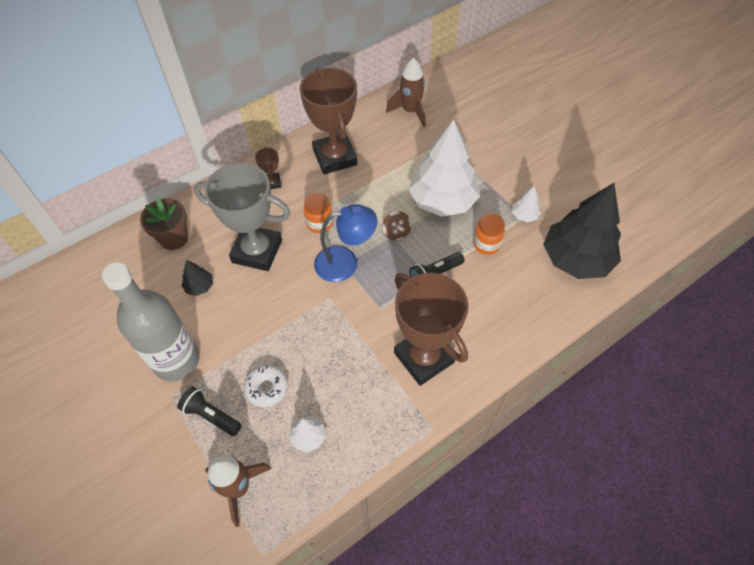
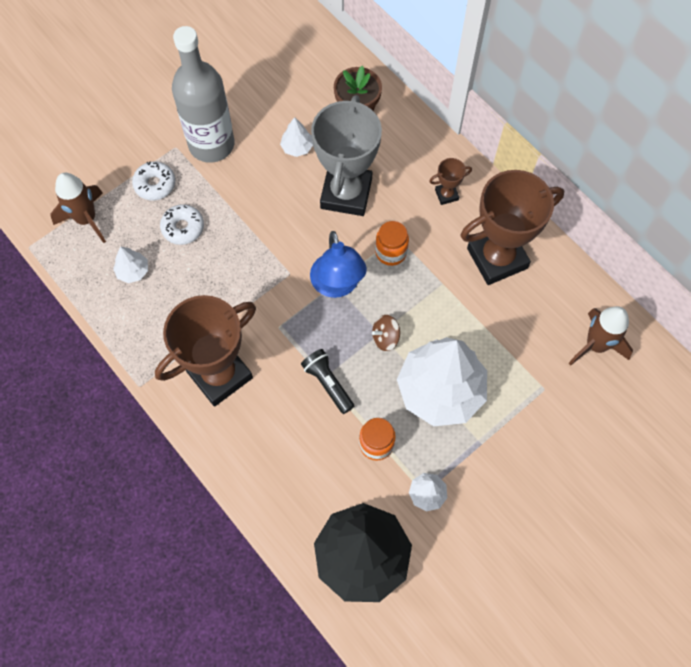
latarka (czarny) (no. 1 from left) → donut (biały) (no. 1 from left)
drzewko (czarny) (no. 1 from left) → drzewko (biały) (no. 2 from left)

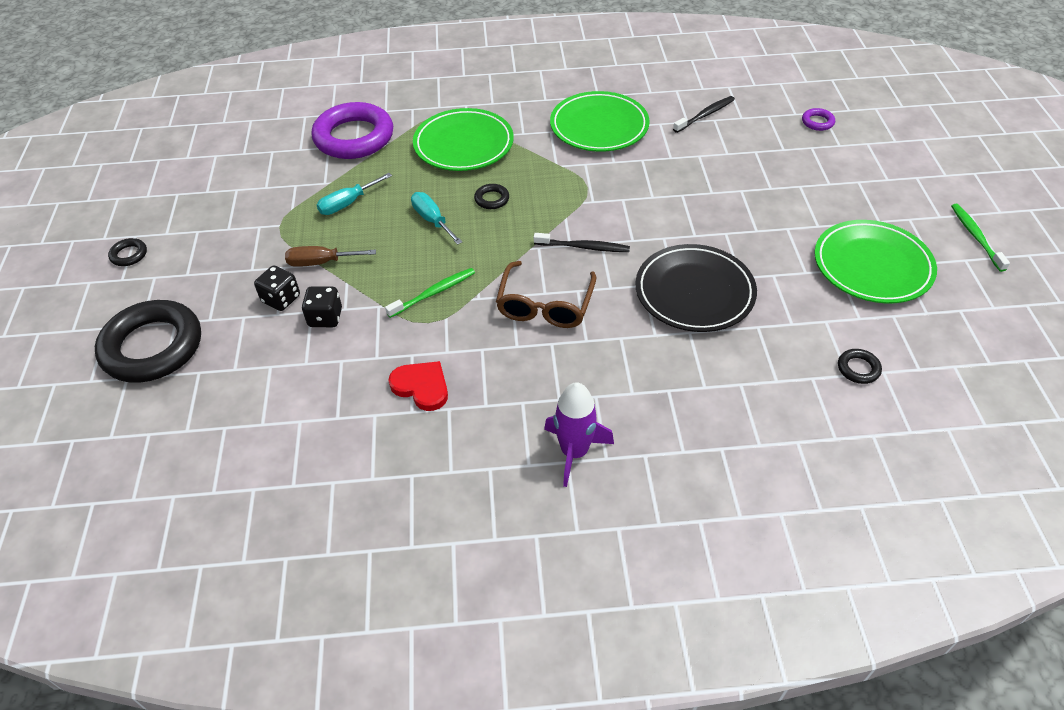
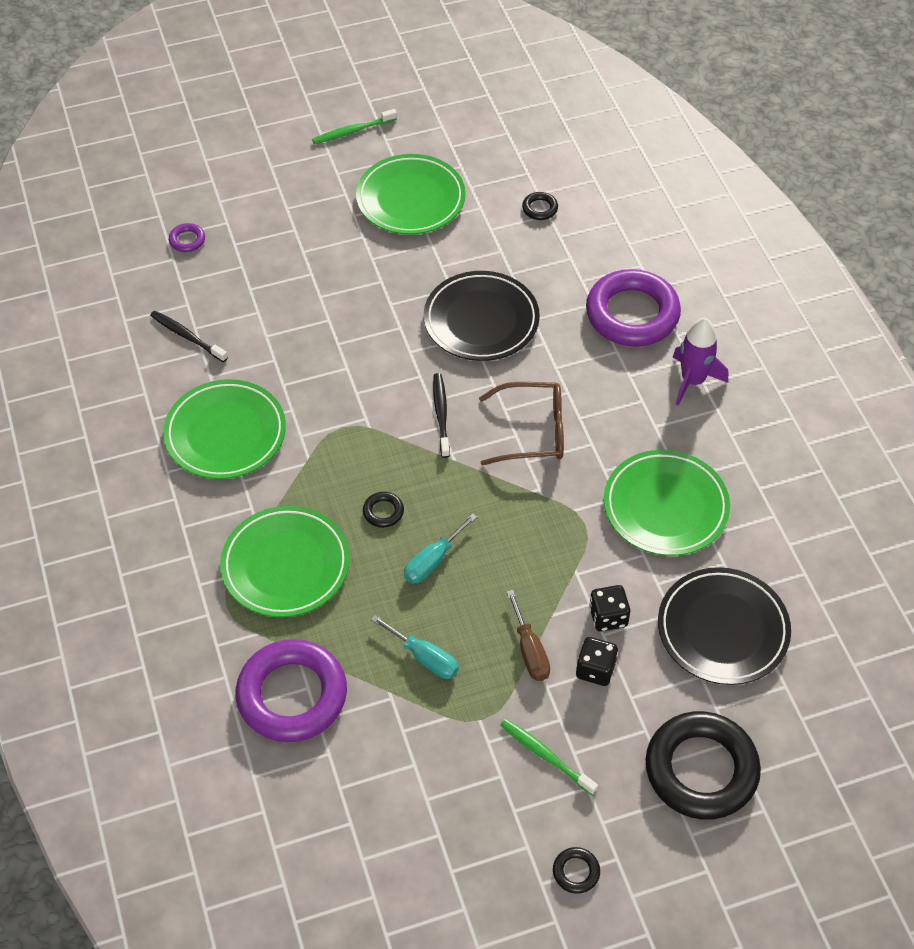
szczoteczka do zębów (zielony) (no. 1 from left in the first image) → szczoteczka do zębów (zielony) (no. 2 from left), shifted
- → pierścień (fioletowy) (no. 3 from left)
serce (czerwony) → talerz (zielony) (no. 4 from left)
- → talerz (czarny) (no. 2 from left)

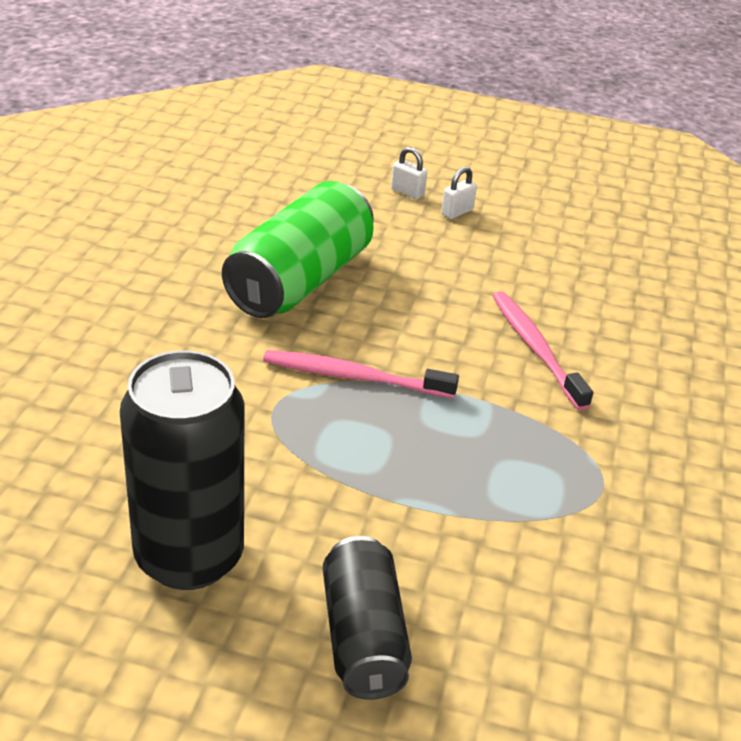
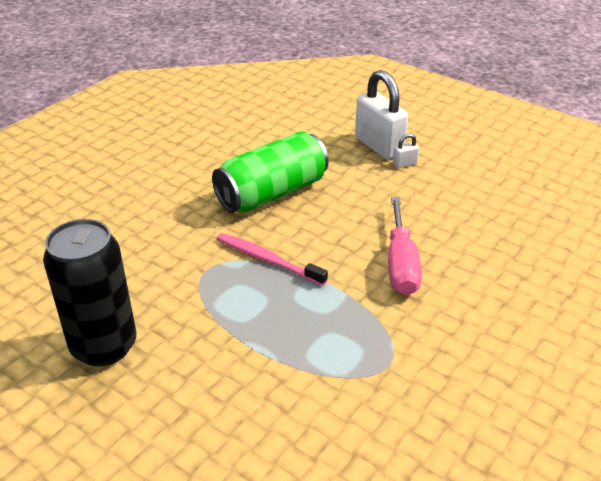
kłódka (biały) (no. 1 from left), x2.39
szczoteczka do zębów (różowy) (no. 2 from left) → śrubokręt (różowy)
puszka (czarny) (no. 2 from left) → -

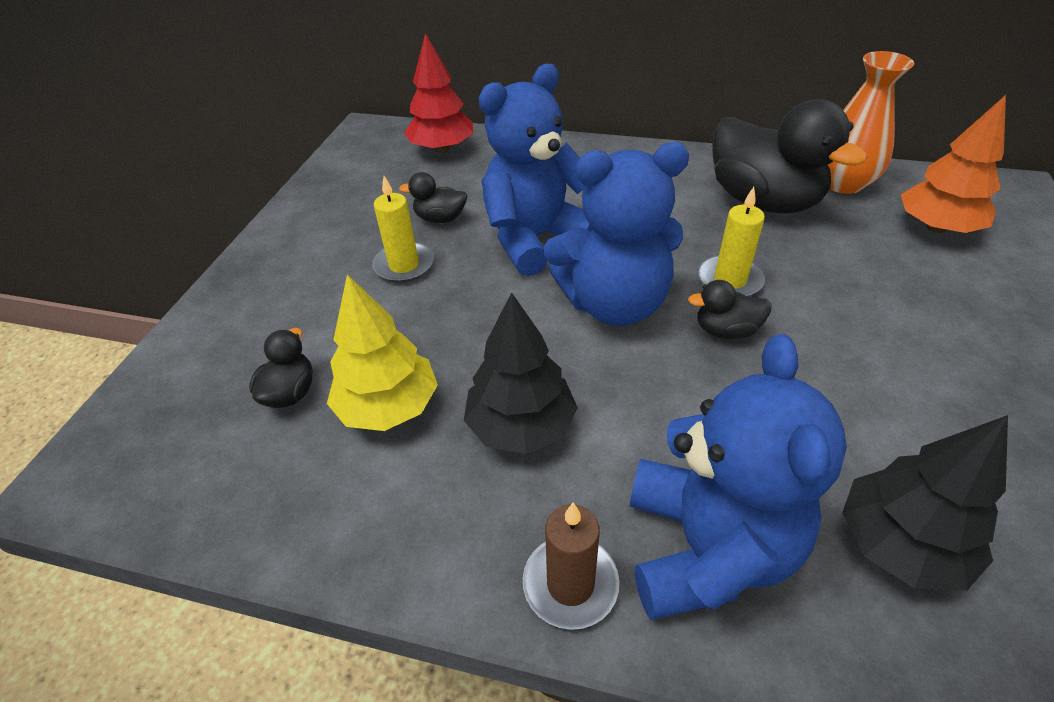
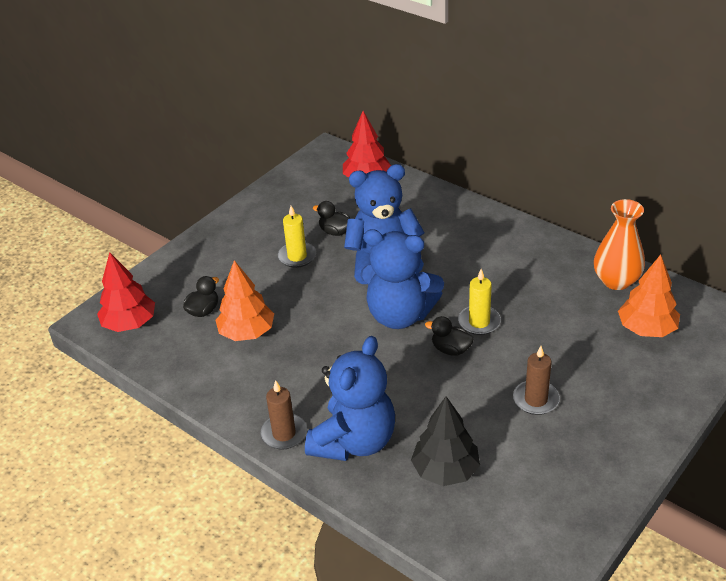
- → drzewko (czerwony) (no. 1 from left)
drzewko (żółty) → drzewko (pomarańczowy) (no. 1 from left)
- → świeca (brązowy) (no. 2 from left)
drzewko (czarny) (no. 1 from left) → -
kaczka (czarny) (no. 4 from left) → -

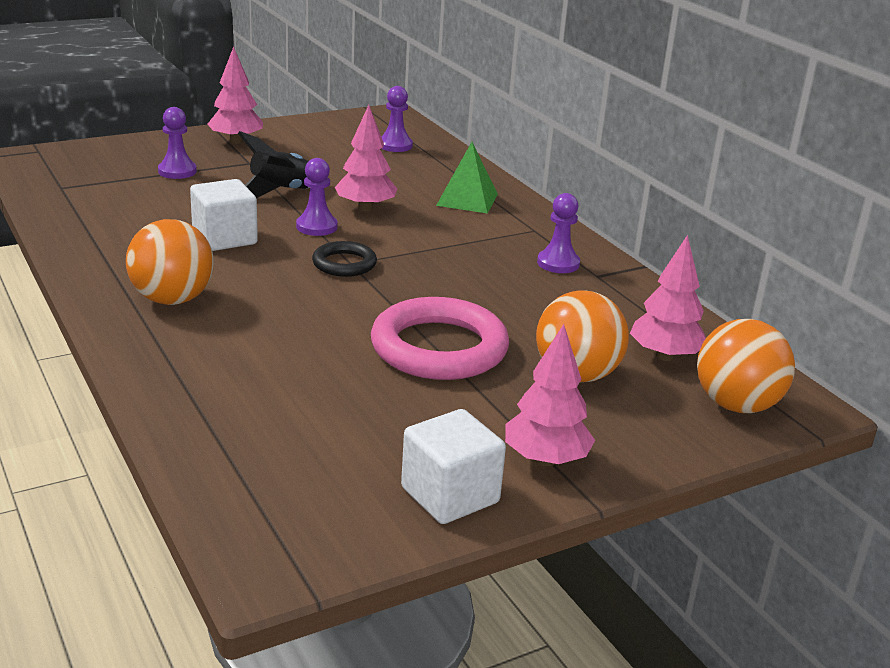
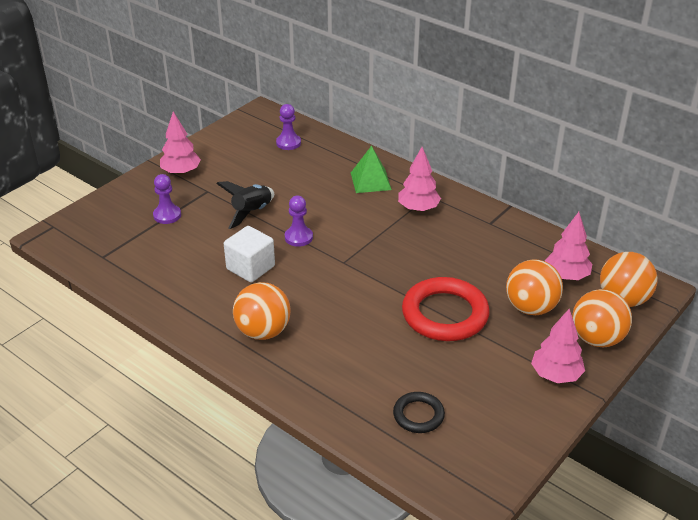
pierścień (czarny), shifted
drzewko (różowy) (no. 2 from left), shifted
pierścień (różowy) → pierścień (czerwony)
- → piłka (pomarańczowy) (no. 3 from left)
sześcian (biały) (no. 2 from left) → -
pionek (fioletowy) (no. 4 from left) → -

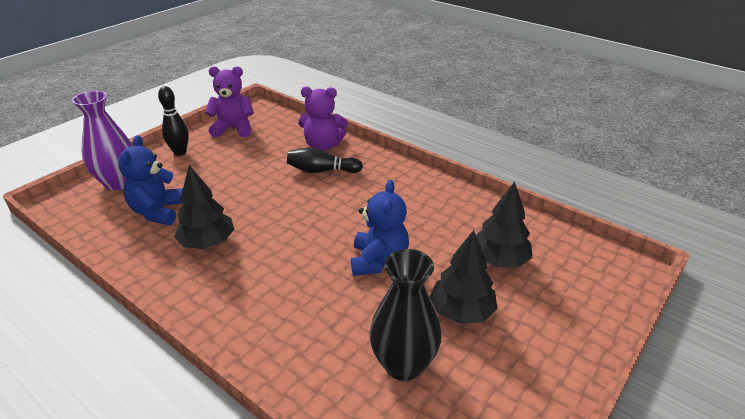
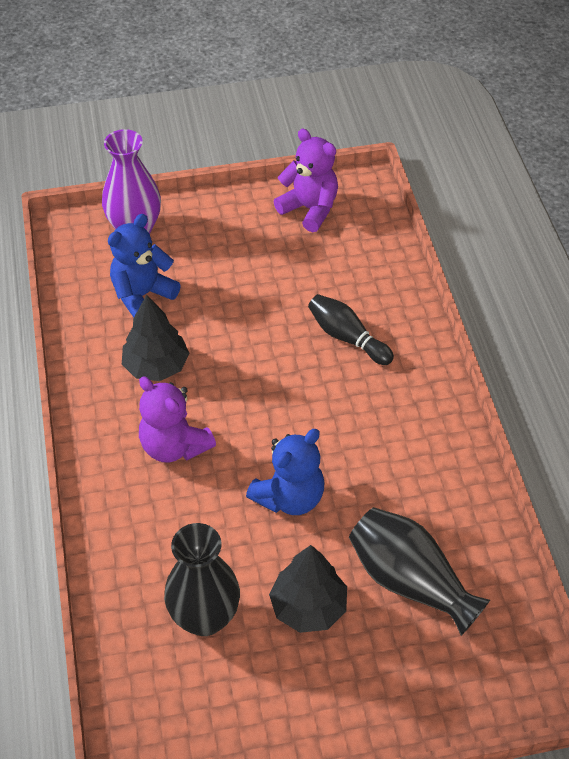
miś (fioletowy) (no. 2 from left in the first image) → miś (fioletowy) (no. 1 from left), shifted
drzewko (czarny) (no. 3 from left) → wazon (czarny) (no. 2 from left)
kręgiel (czarny) (no. 1 from left) → -

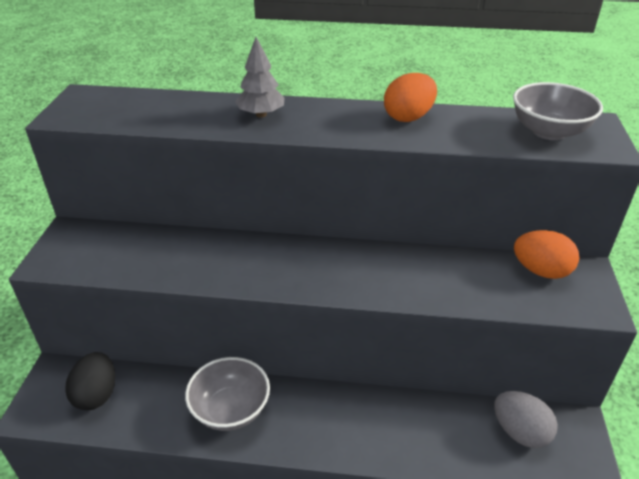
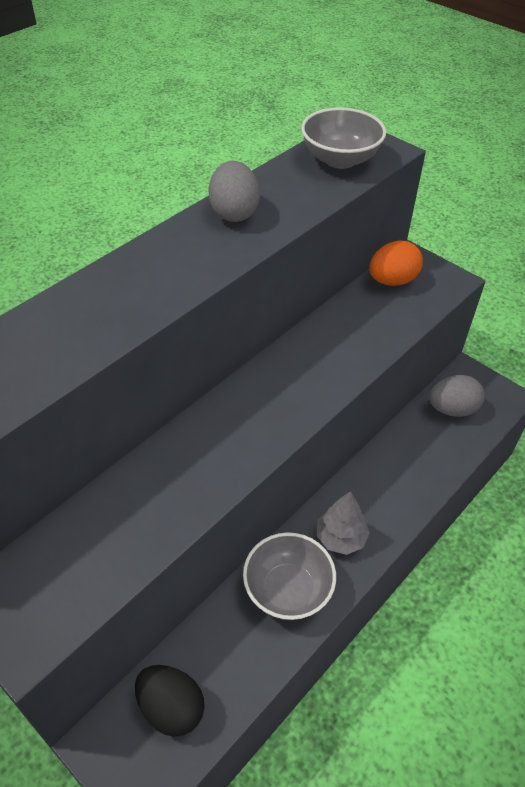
jajko (pomarańczowy) (no. 1 from left) → jajko (szary) (no. 1 from left)
drzewko (szary), shifted

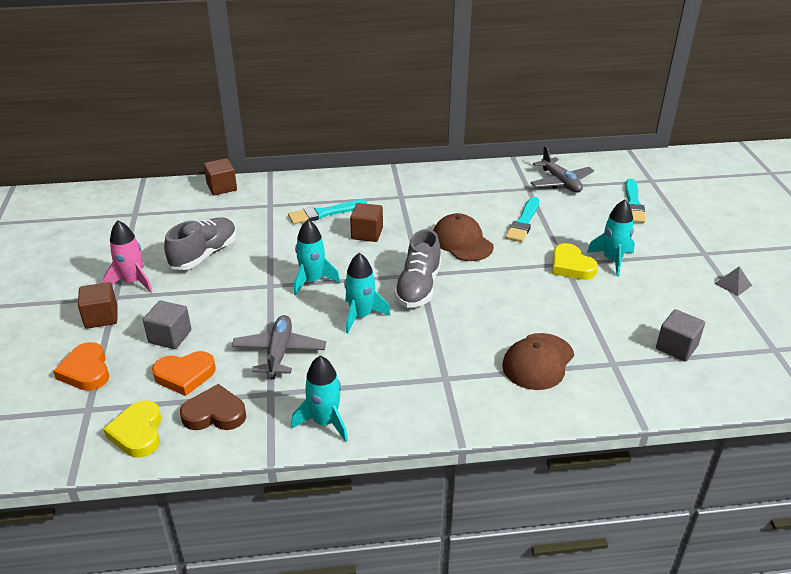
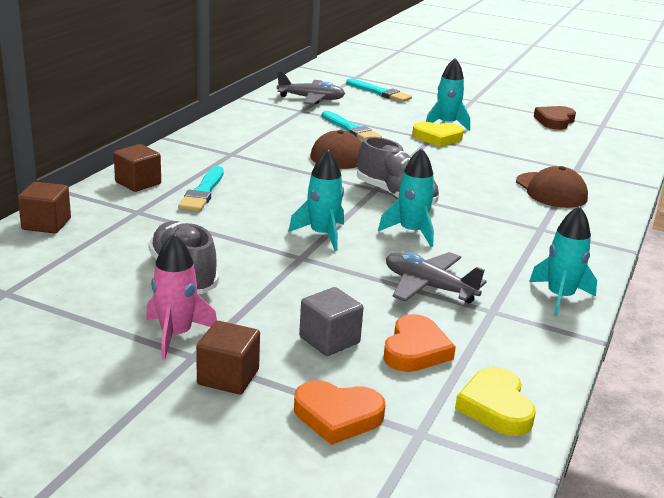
sześcian (brązowy) (no. 3 from left in the first image) → sześcian (brązowy) (no. 2 from left), shifted
serce (żółty) (no. 1 from left in the first image) → serce (żółty) (no. 2 from left), 60 degrees clockwise
serce (brązowy), shifted
sześcian (szary) (no. 2 from left) → -
piramida (szary) → -

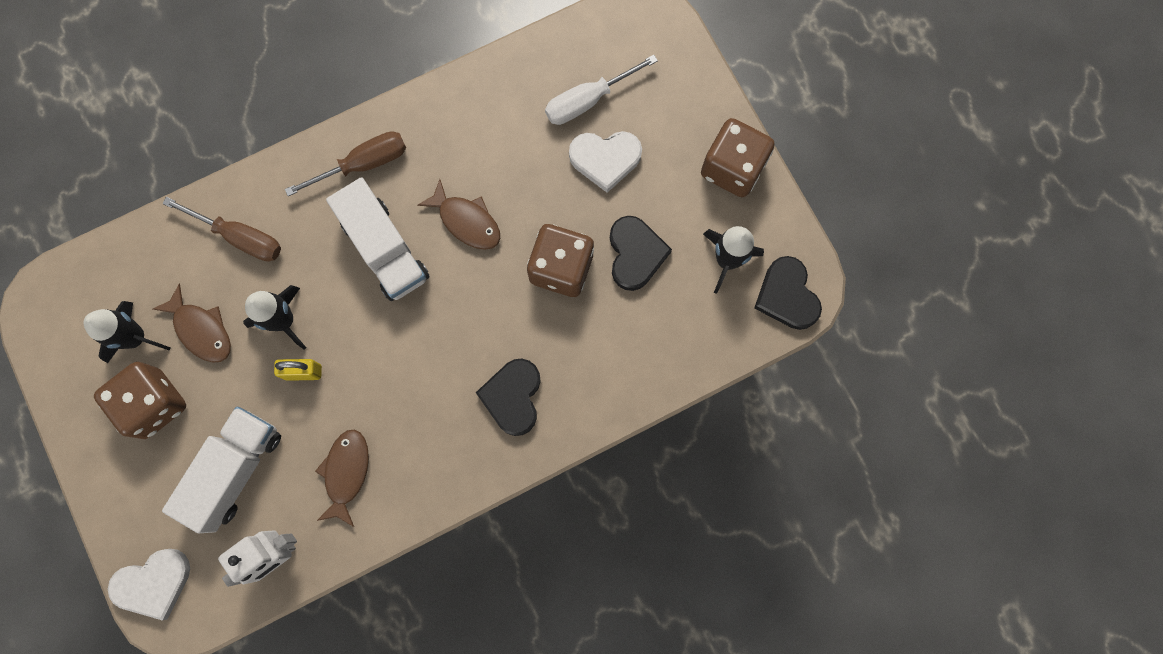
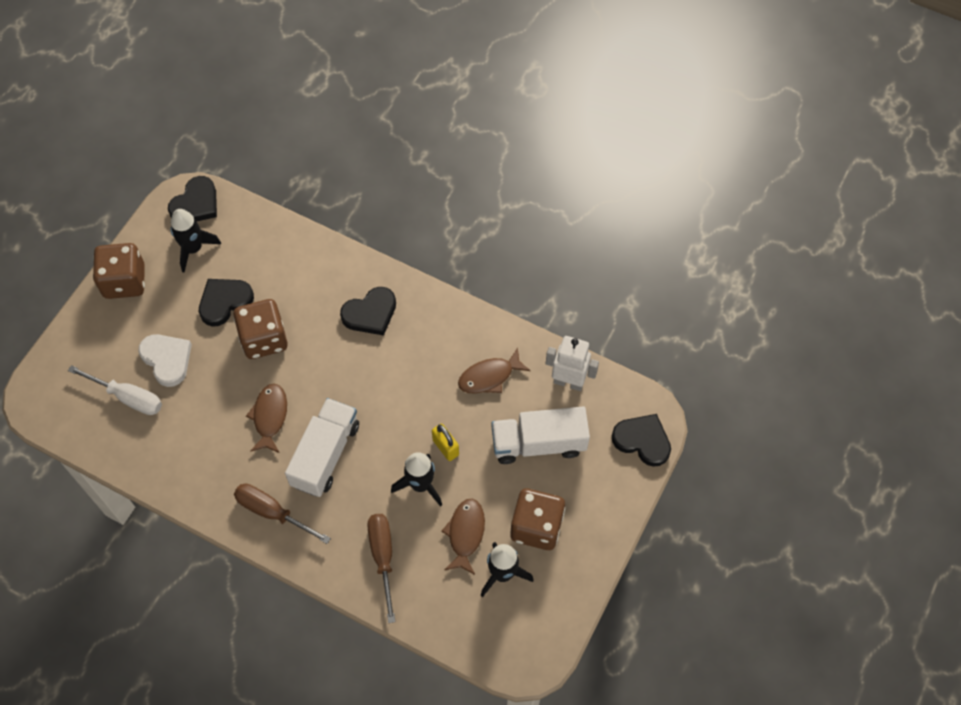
serce (biały) (no. 1 from left) → serce (czarny) (no. 4 from left)

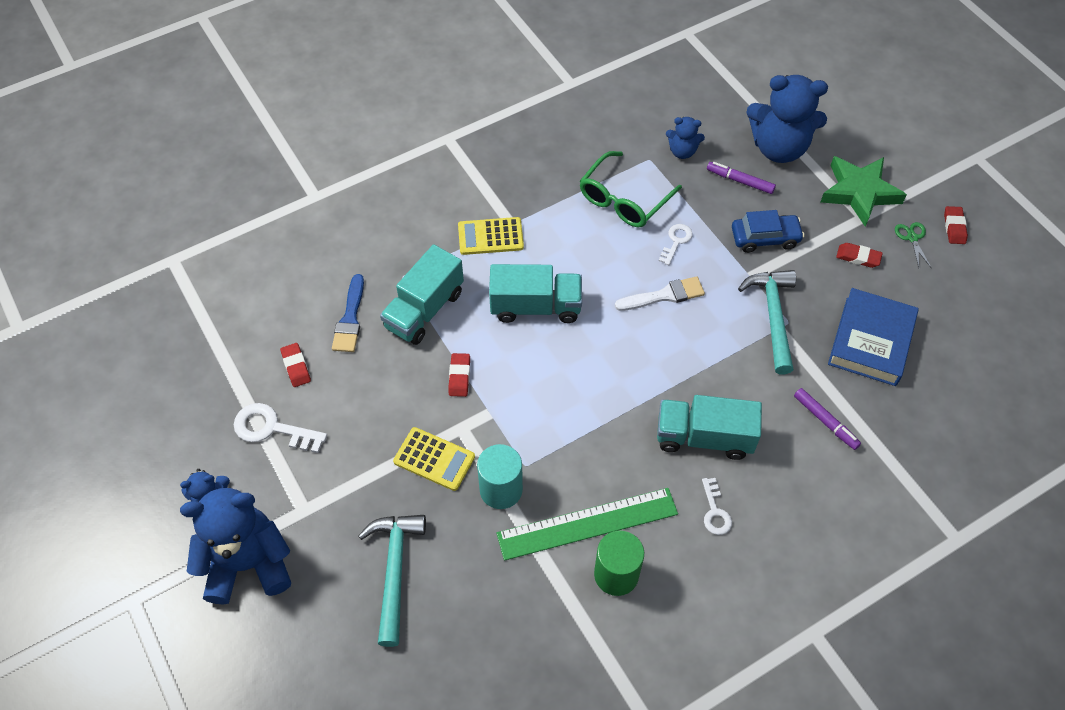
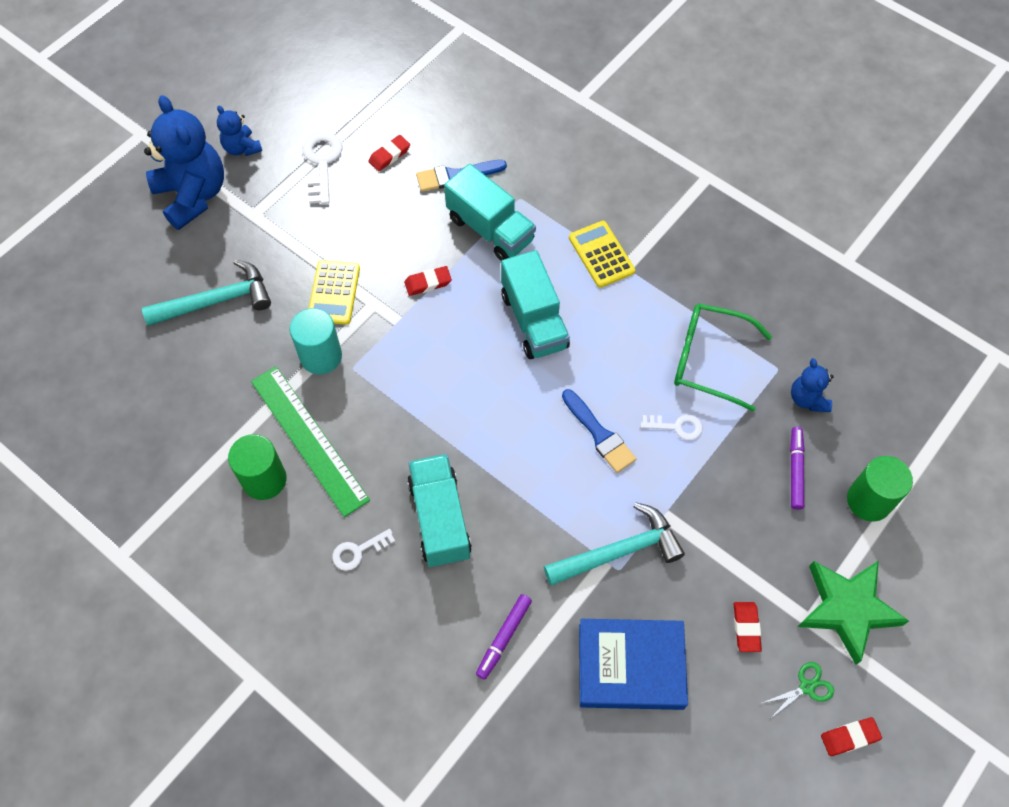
ciężarówka (turkusowy) (no. 1 from left in the first image) → ciężarówka (turkusowy) (no. 2 from left), 150 degrees counterclockwise
pędzel (biały) → pędzel (niebieski) (no. 2 from left)
miś (niebieski) (no. 4 from left) → walec (zielony) (no. 2 from left)
samochód (niebieski) → -

